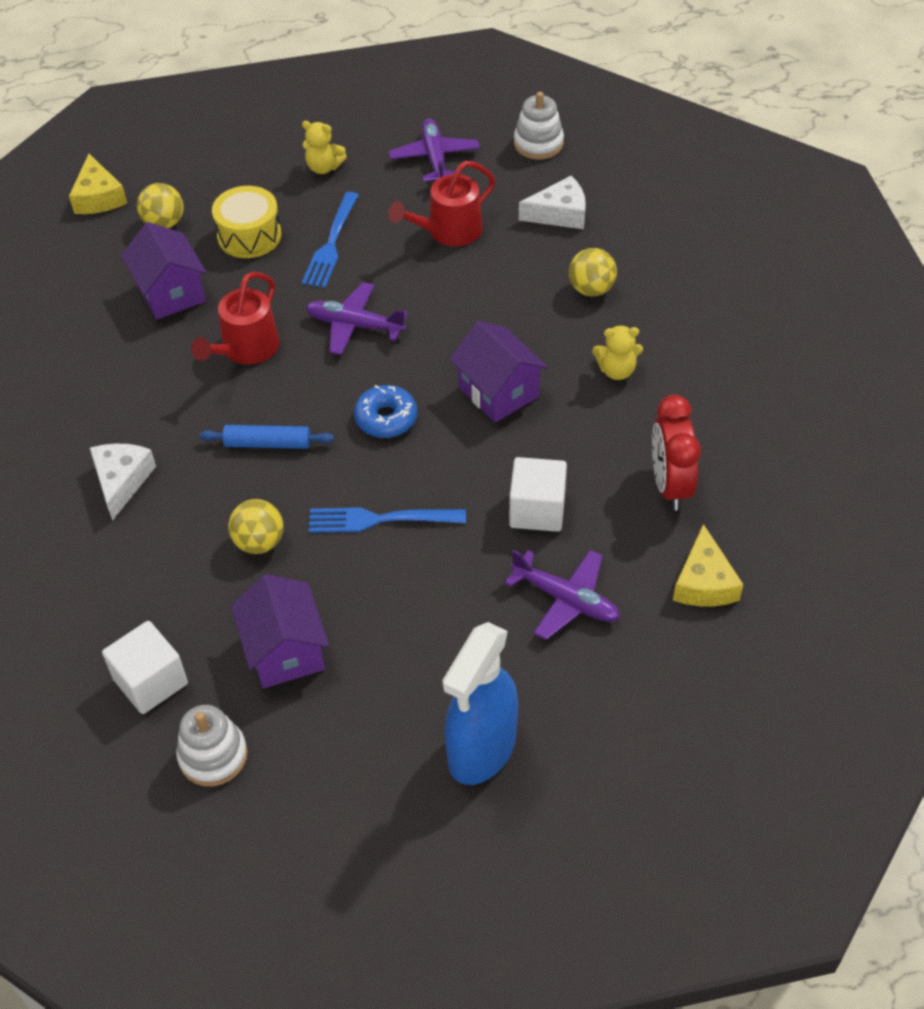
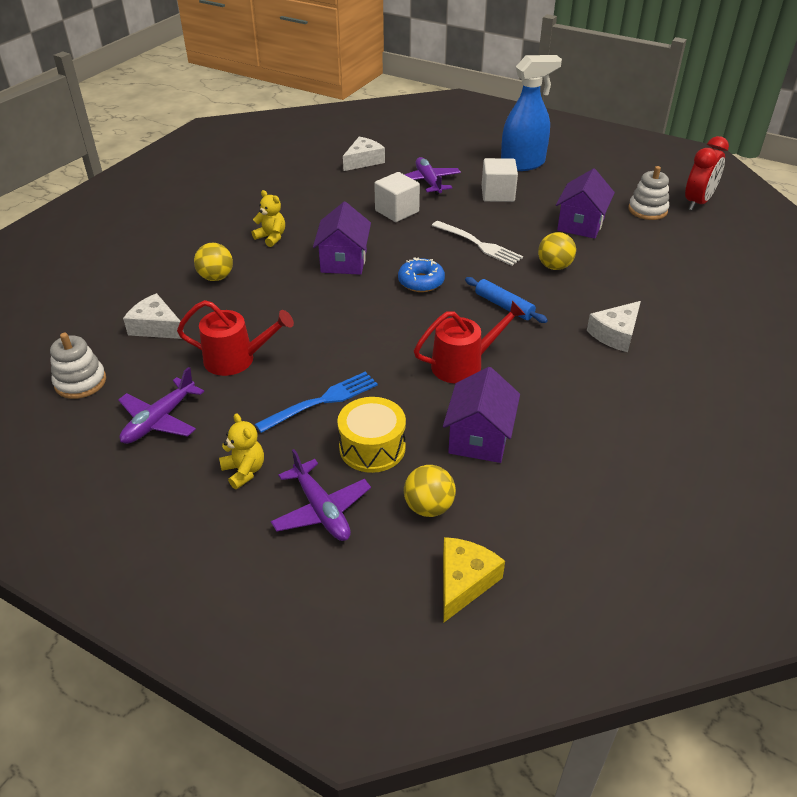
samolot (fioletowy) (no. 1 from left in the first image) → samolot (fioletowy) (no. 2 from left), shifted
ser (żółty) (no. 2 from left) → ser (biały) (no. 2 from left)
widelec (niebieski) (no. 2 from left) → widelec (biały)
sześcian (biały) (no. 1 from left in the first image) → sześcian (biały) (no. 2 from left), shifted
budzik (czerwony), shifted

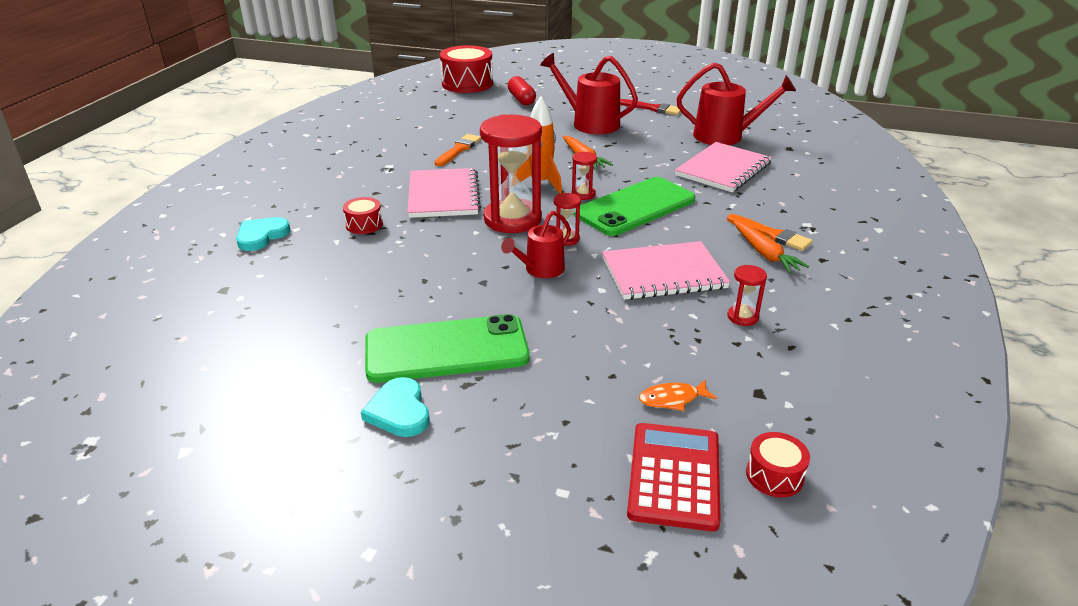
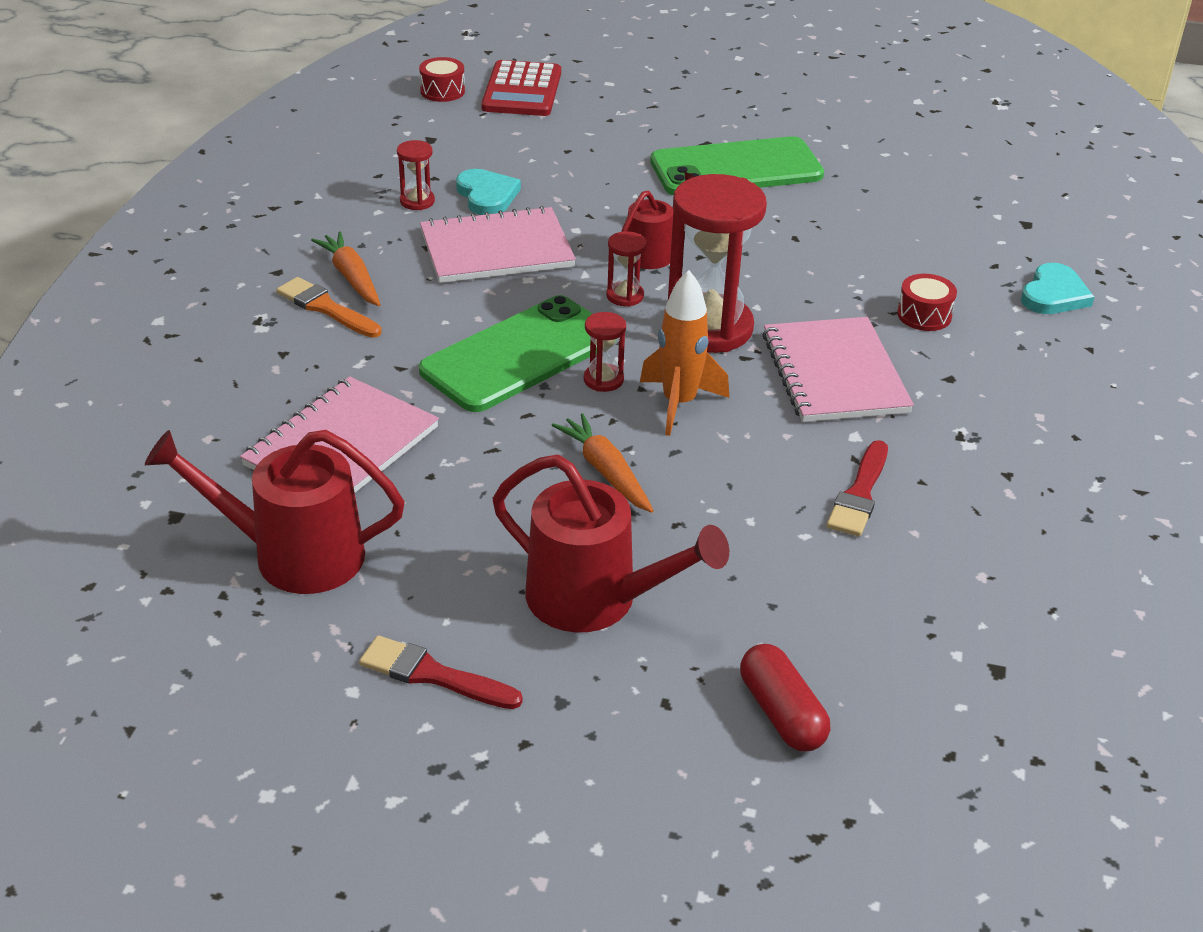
serce (turkusowy) (no. 2 from left in the first image) → serce (turkusowy) (no. 1 from left), shifted
pędzel (pomarańczowy) (no. 1 from left) → pędzel (czerwony) (no. 2 from left)
bęben (czerwony) (no. 2 from left) → -
ryba (pomarańczowy) → -

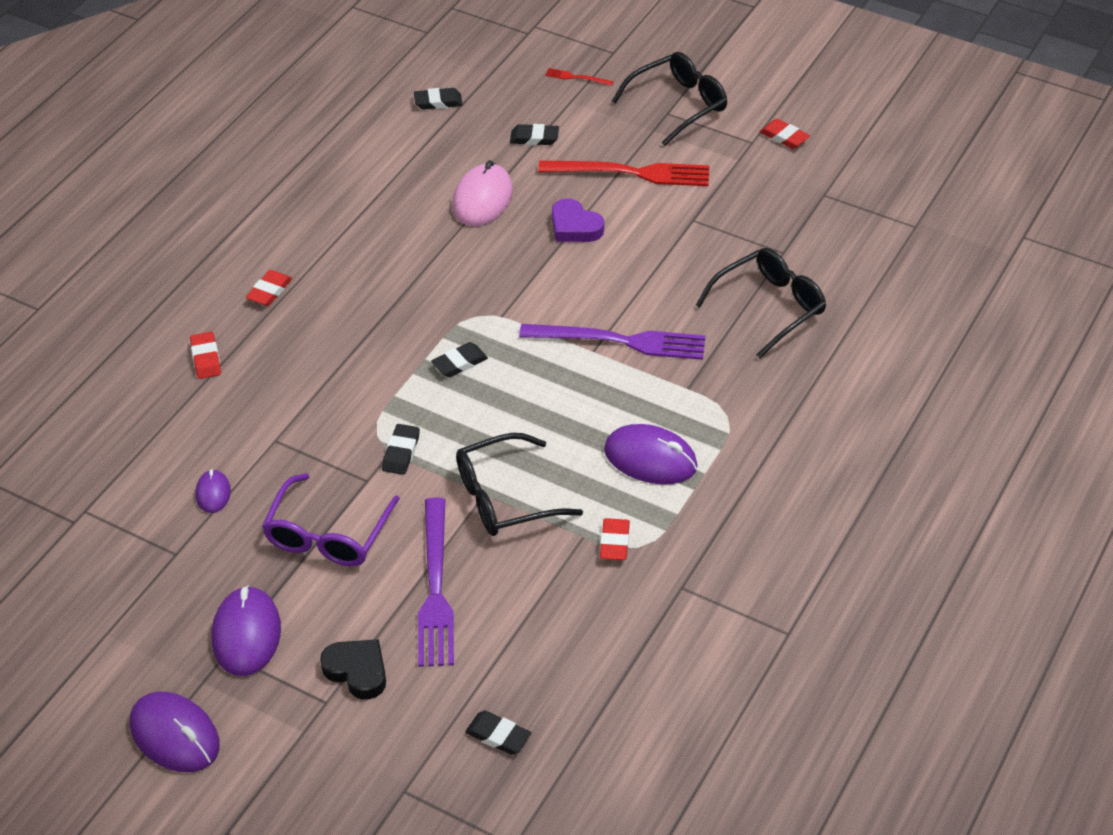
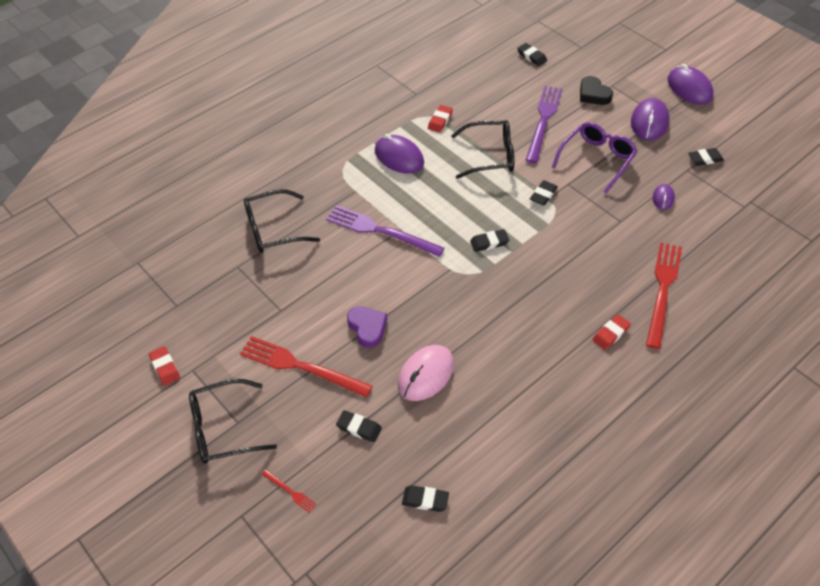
gumka do mazania (czerwony) (no. 1 from left) → widelec (czerwony) (no. 3 from left)
- → gumka do mazania (czarny) (no. 6 from left)

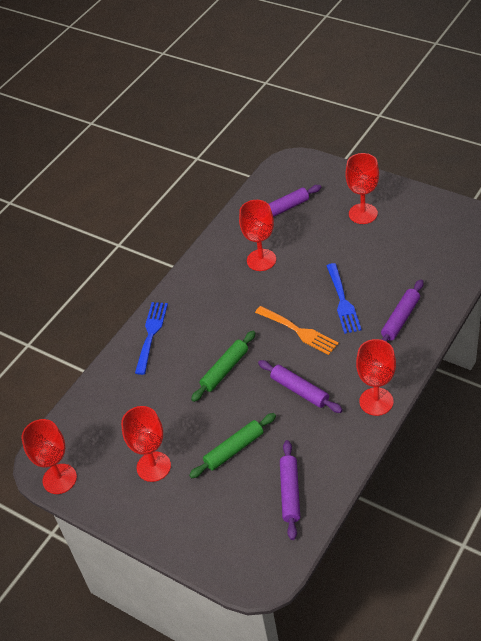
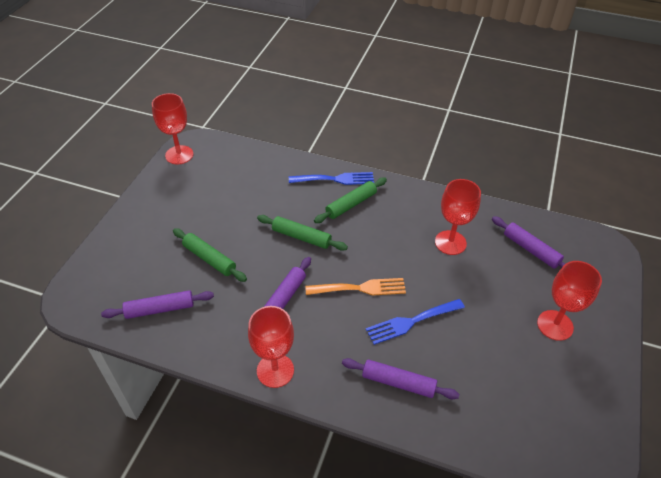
widelec (pomarańczowy), 120 degrees counterclockwise
- → wałek do ciasta (zielony) (no. 3 from left)
kielich (czerwony) (no. 2 from left) → -

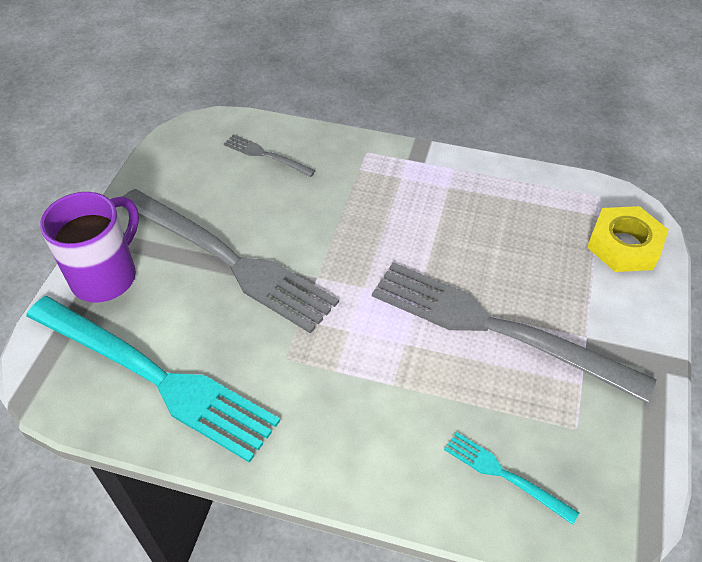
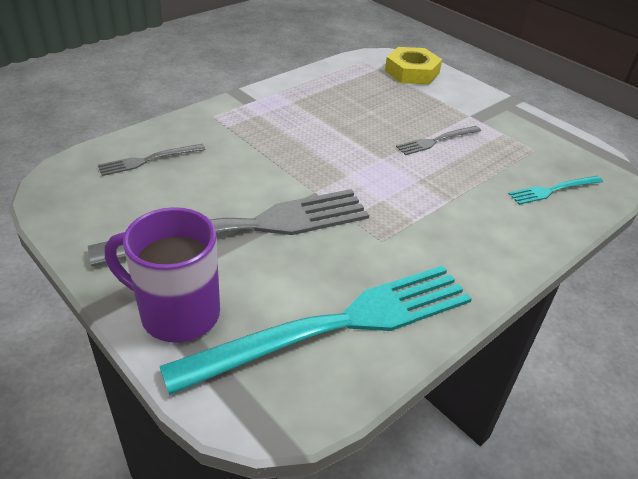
kubek (fioletowy), 45 degrees counterclockwise
widelec (szary) (no. 3 from left), x0.43

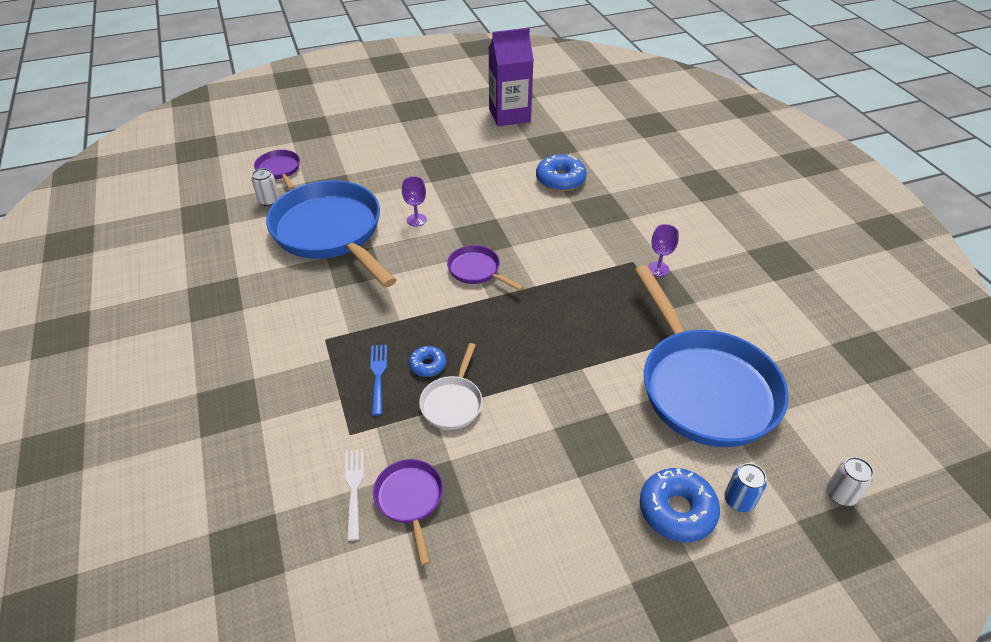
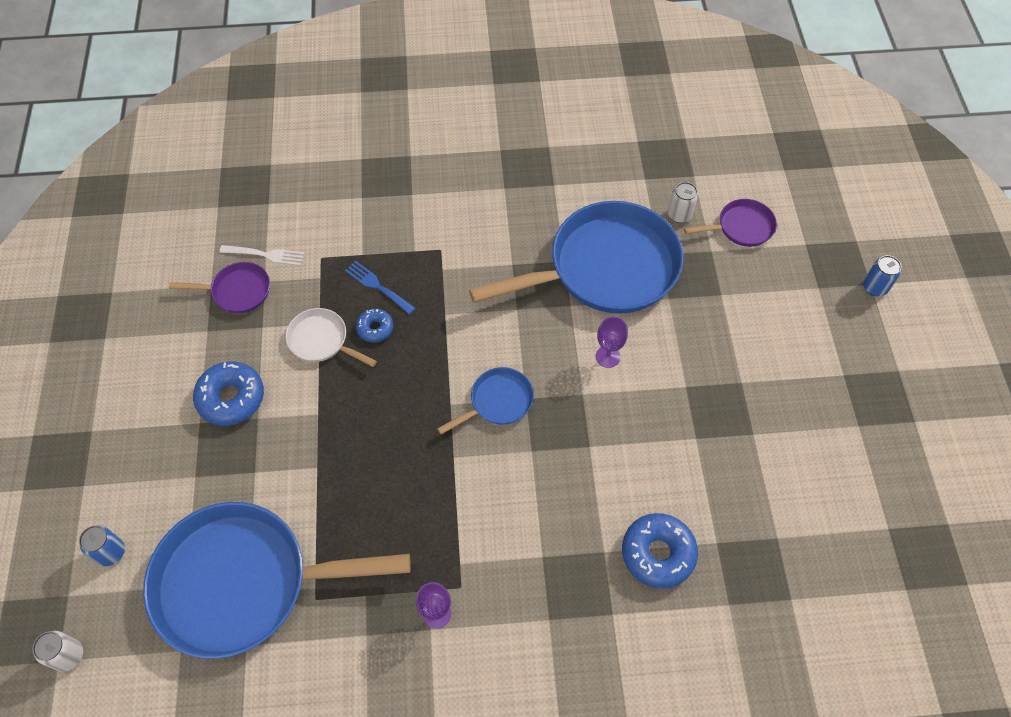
donut (niebieski) (no. 3 from left in the first image) → donut (niebieski) (no. 1 from left), shifted
widelec (niebieski), 150 degrees counterclockwise
patelnia (fioletowy) (no. 3 from left) → patelnia (niebieski) (no. 2 from left)
- → puszka (niebieski) (no. 2 from left)
karton mleka (fioletowy) → -

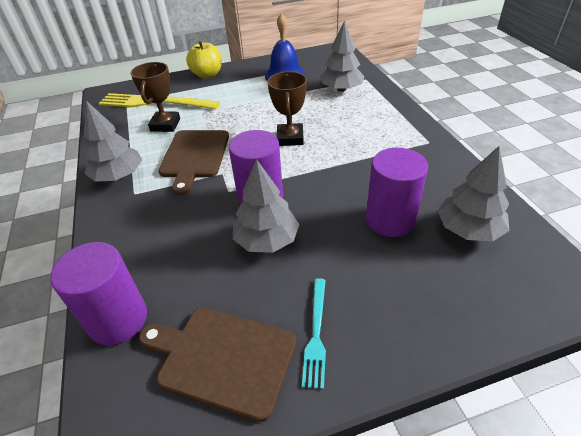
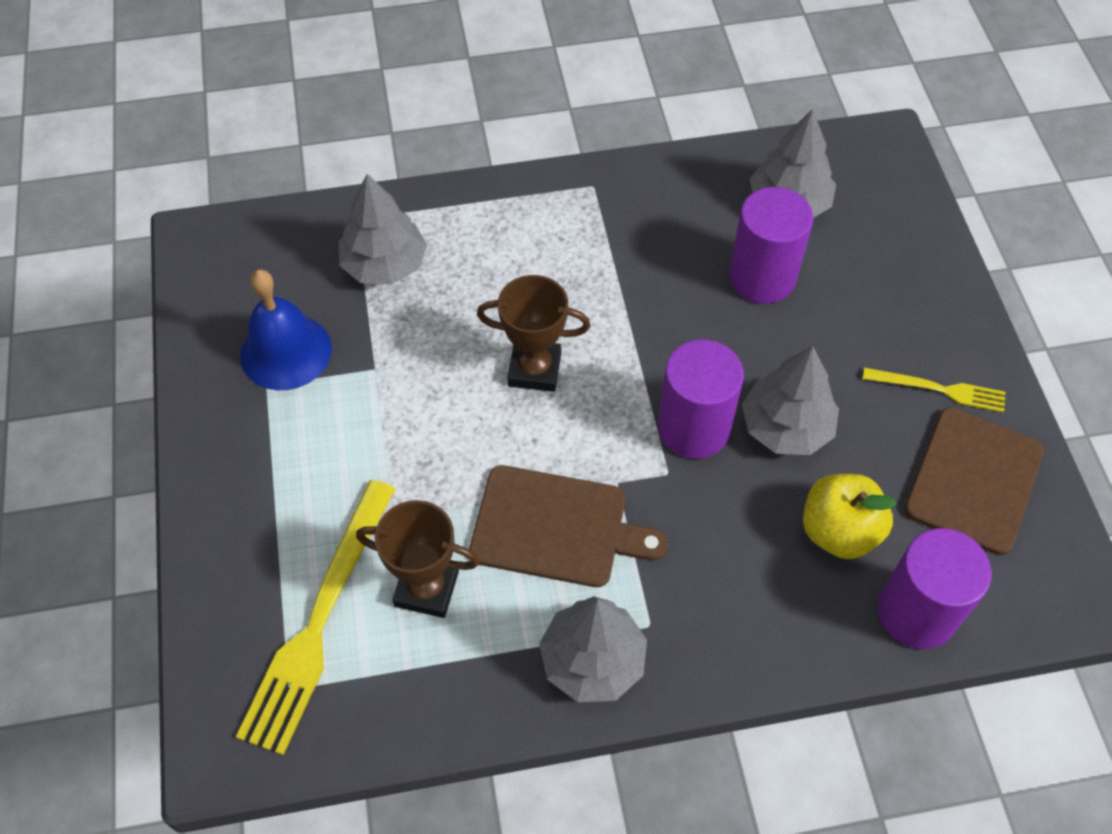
jabłko (żółty), shifted
widelec (turkusowy) → widelec (żółty) (no. 2 from left)

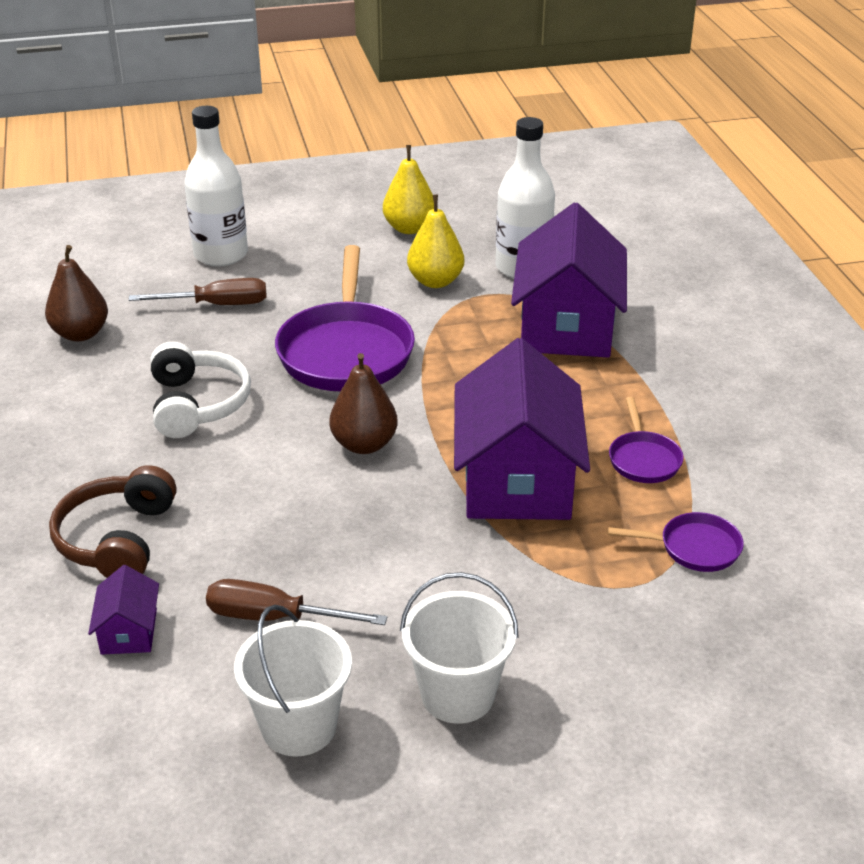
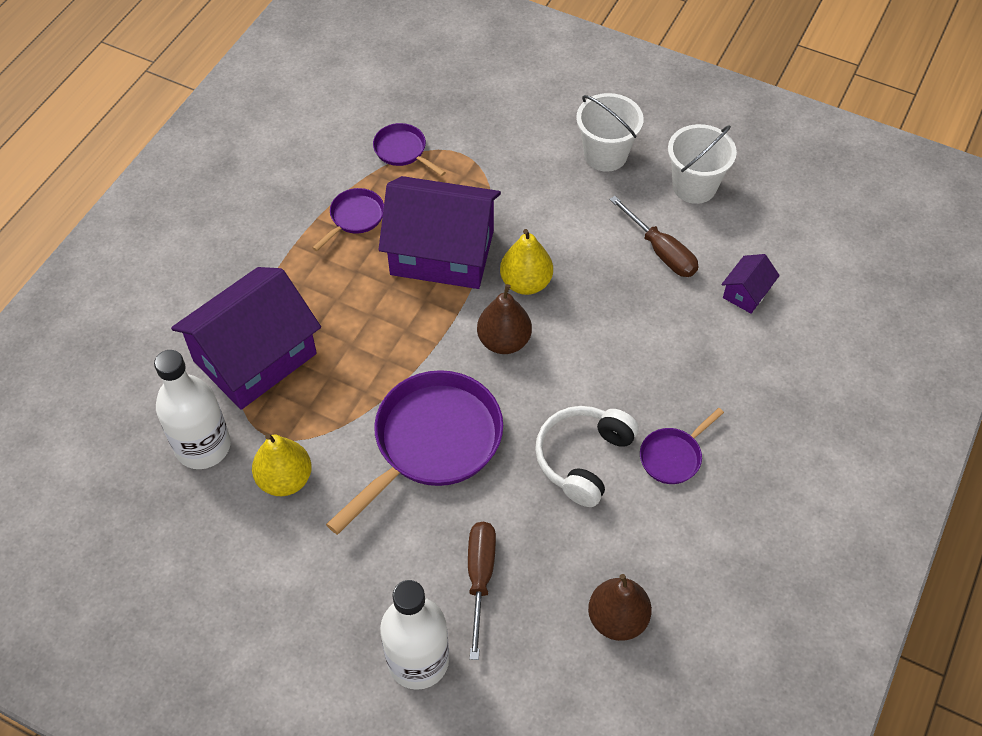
domek (fioletowy) (no. 2 from left), 60 degrees clockwise
śrubokręt (brązowy) (no. 1 from left), 60 degrees clockwise
gruszka (żółty) (no. 1 from left in the first image) → gruszka (żółty) (no. 2 from left), shifted
- → patelnia (fioletowy) (no. 4 from left)
słuchawki (brązowy) → -

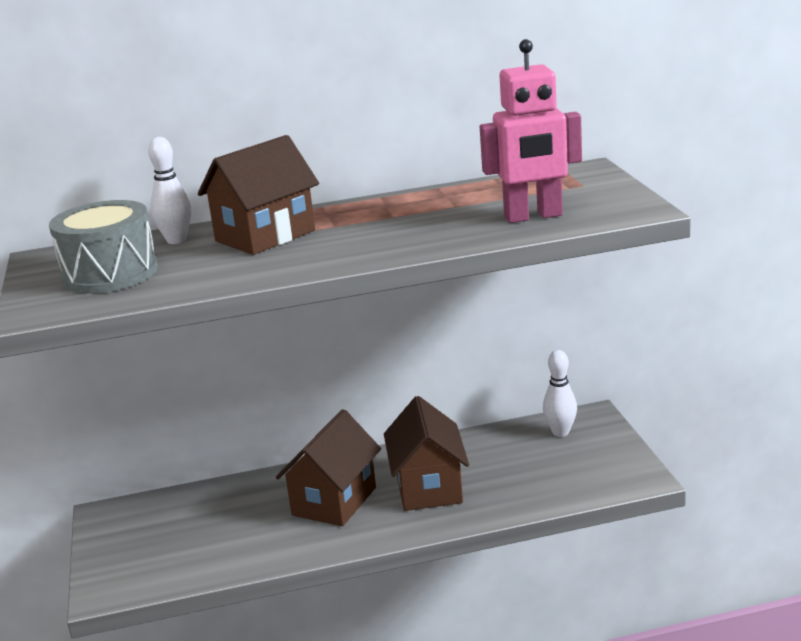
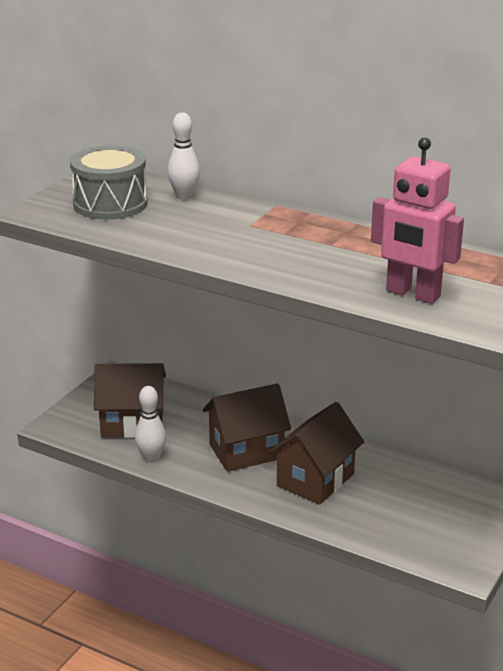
domek (brązowy) (no. 1 from left), shifted
kręgiel (biały) (no. 2 from left in the first image) → kręgiel (biały) (no. 1 from left), shifted

